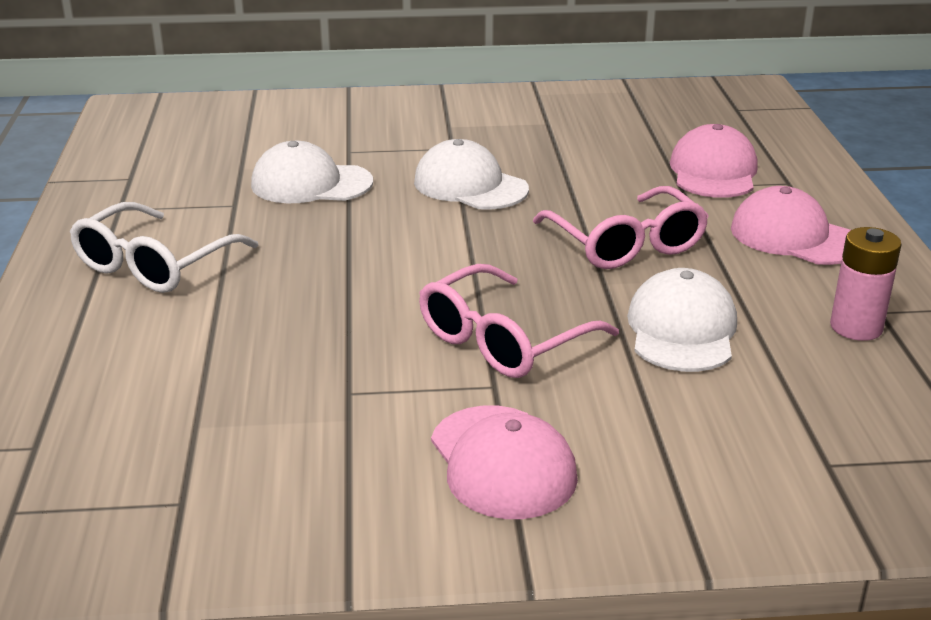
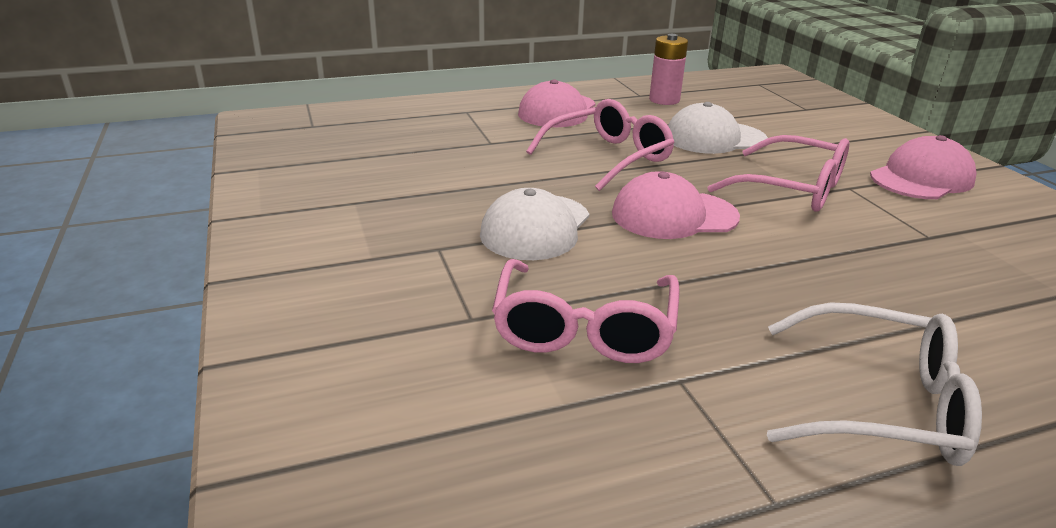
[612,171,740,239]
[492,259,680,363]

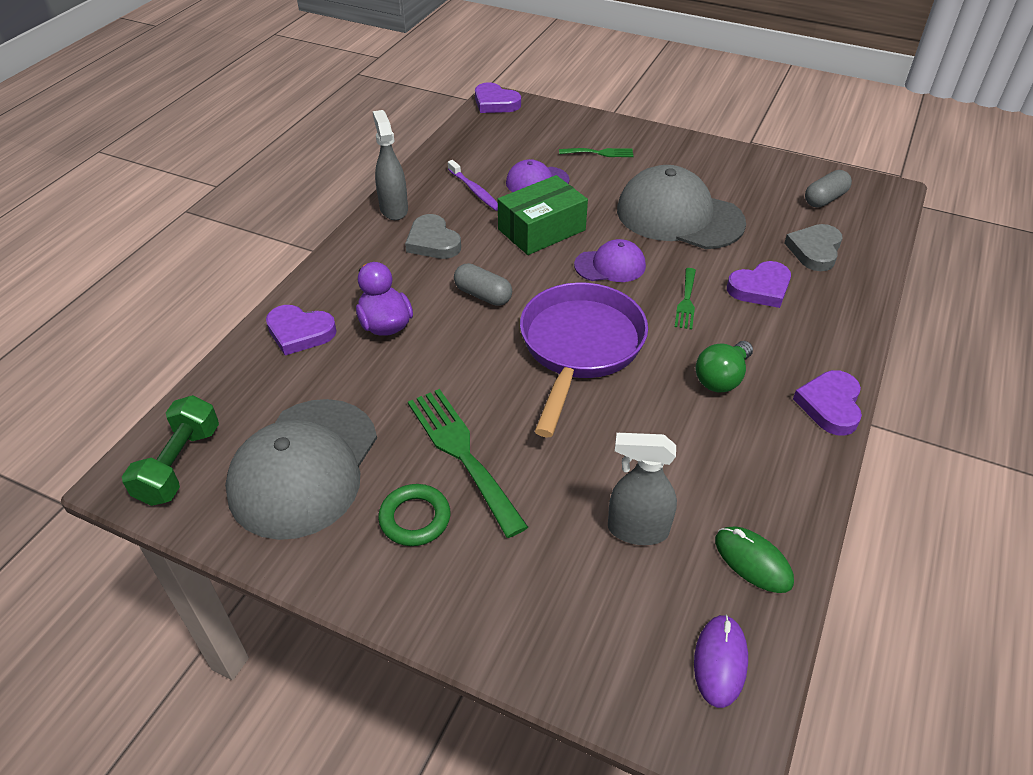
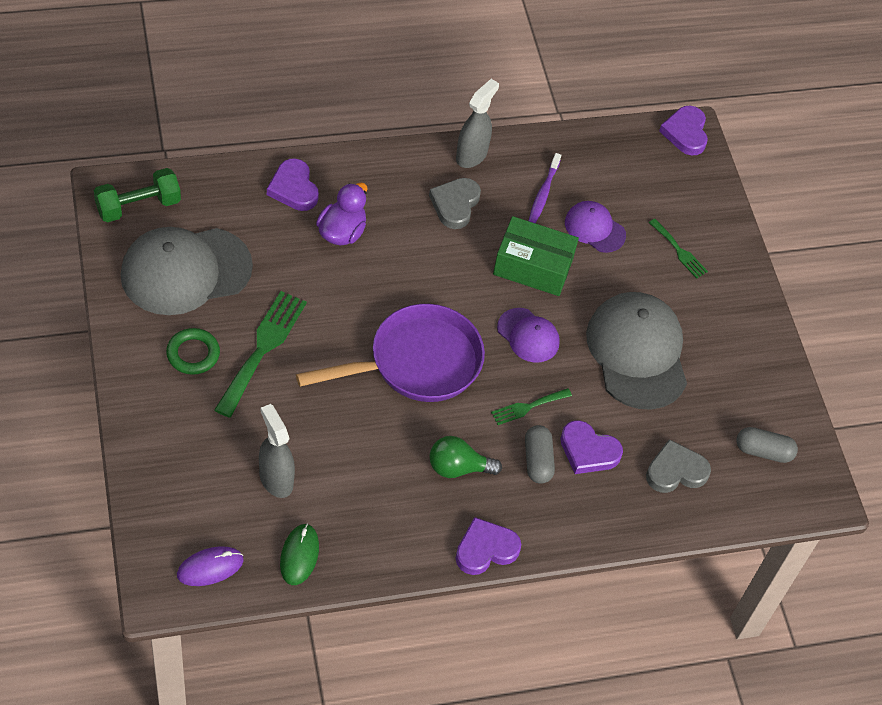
[525,425,555,484]

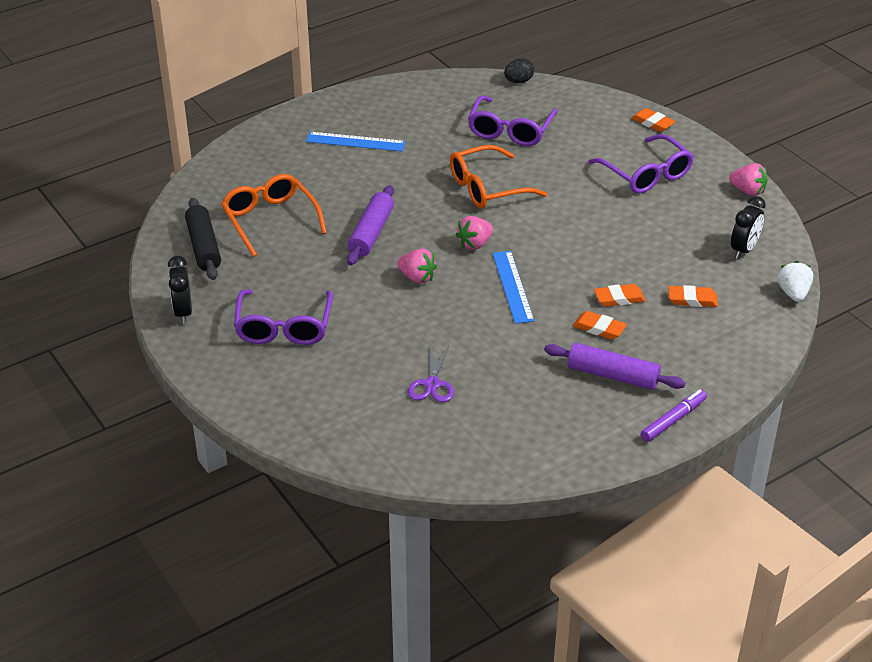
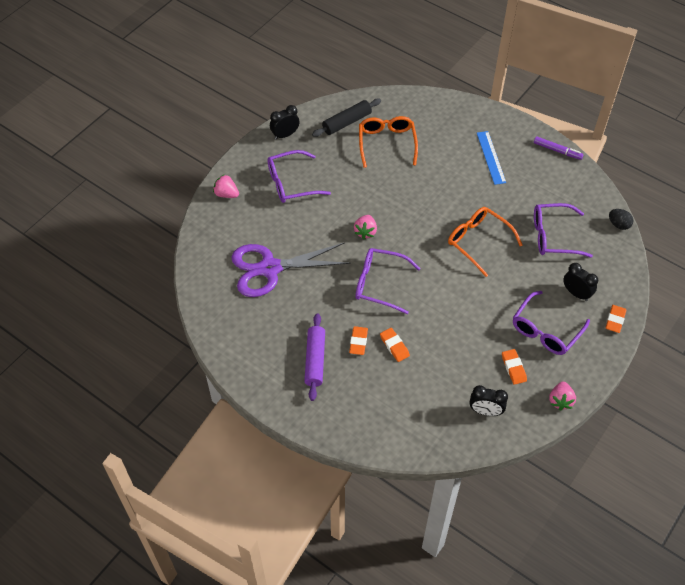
[359,116,418,168]
[347,185,394,265] (first image)
[213,174,239,198]
[356,248,421,314]
[777,261,813,302] (first image)
[502,349,527,385]
[231,243,351,297]
[534,136,584,160]
[563,263,598,301]

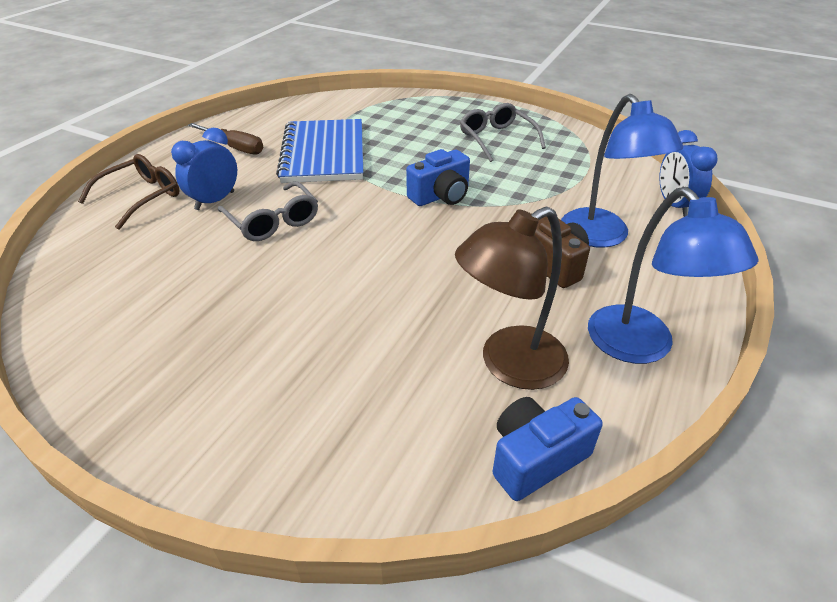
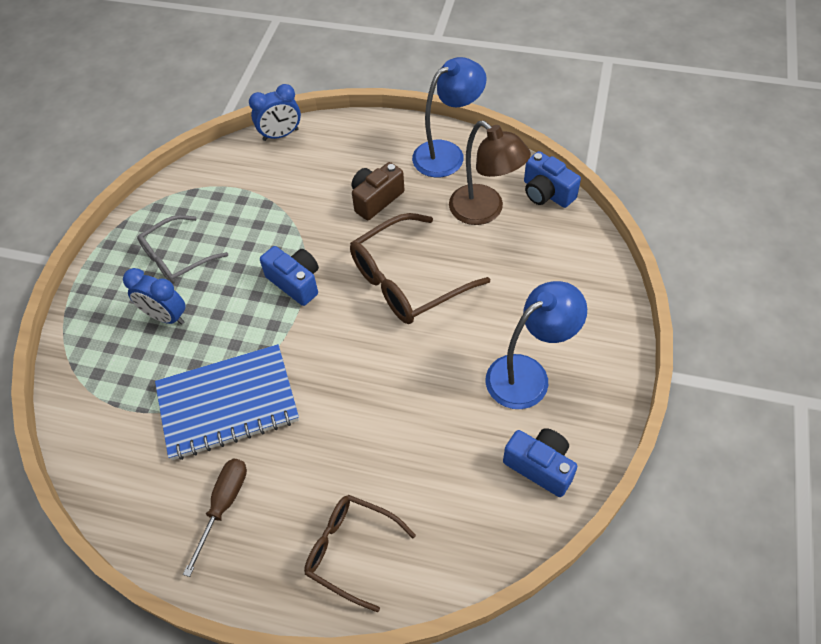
[486,281,587,409]
[123,268,185,325]
[218,181,318,241] (first image)
[350,213,490,324]
[503,428,578,497]

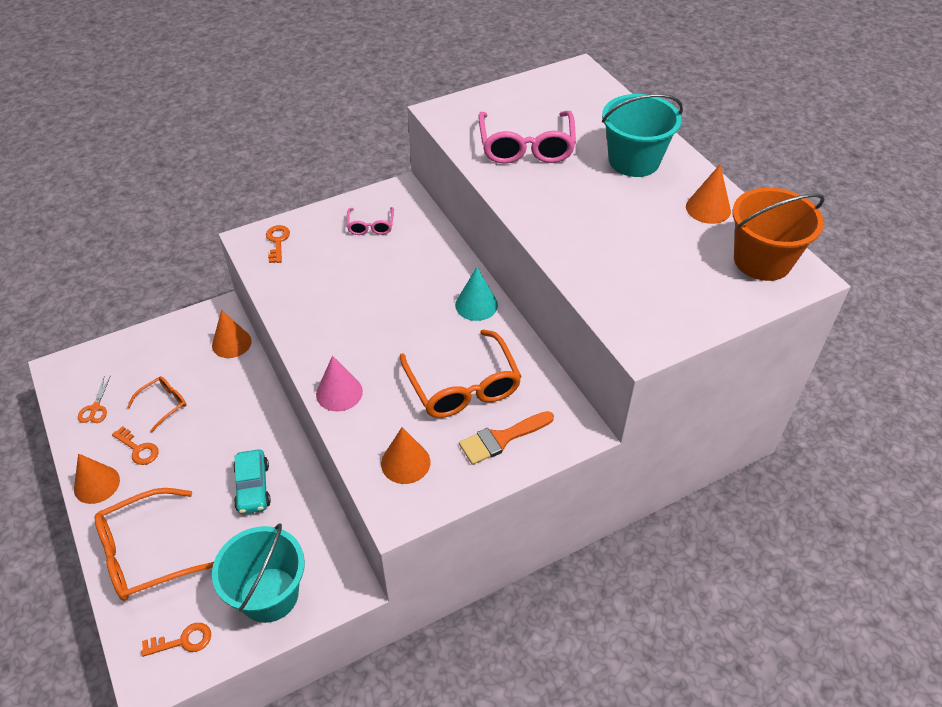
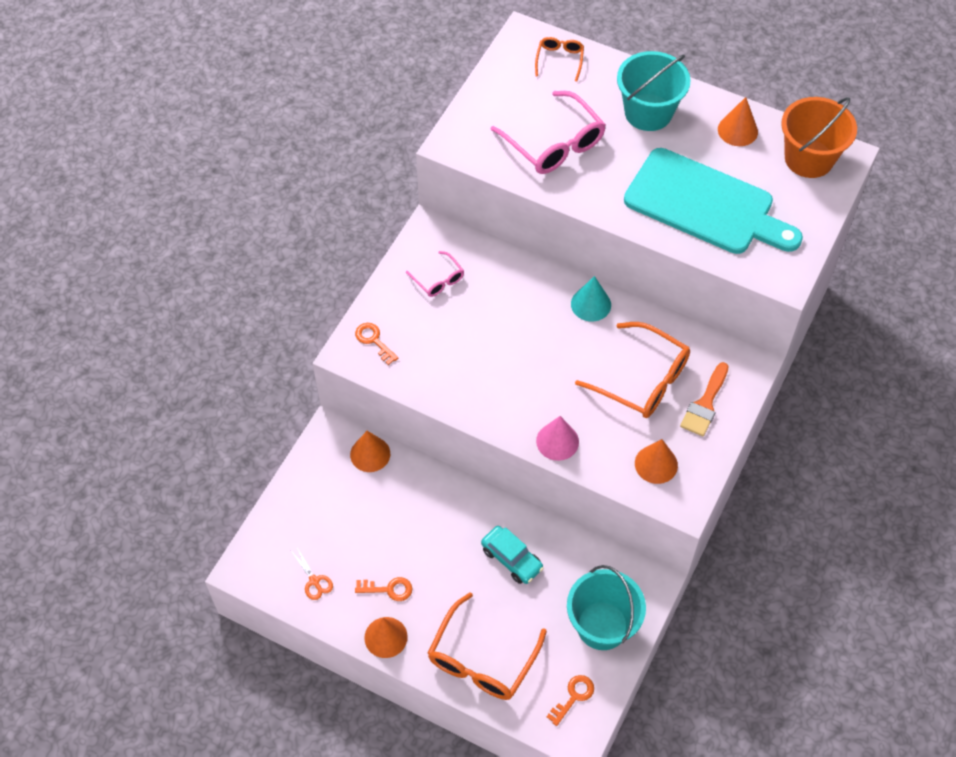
[535,37,584,82]
[624,148,803,254]

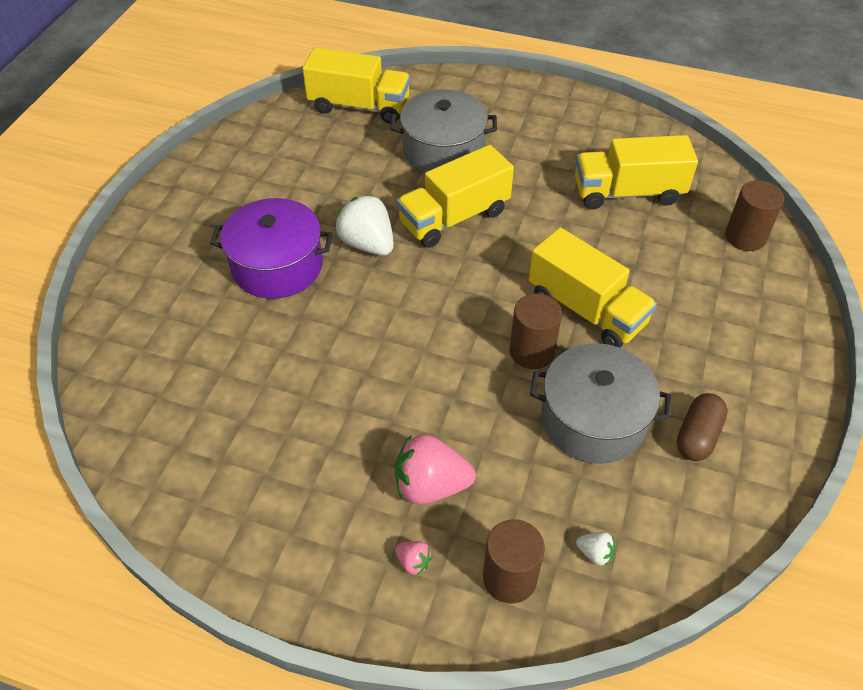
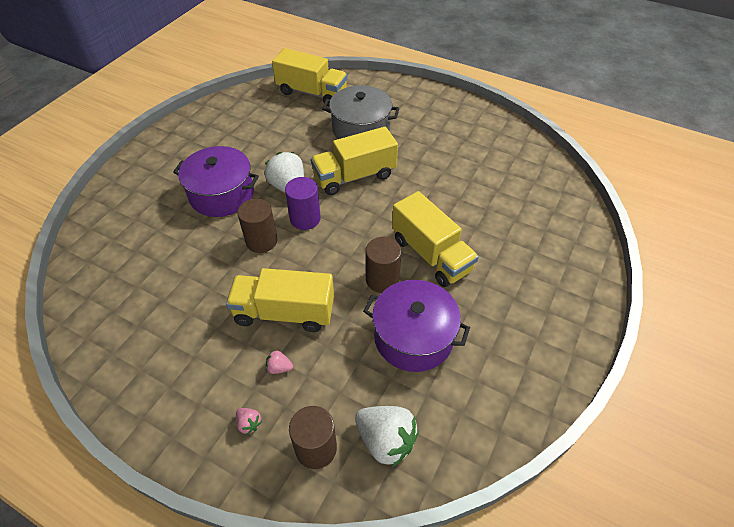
[226,268,334,332]
[237,199,277,253]
[363,280,470,372]
[677,393,728,461] (first image)
[266,351,293,374]
[355,406,419,467]
[285,177,321,230]

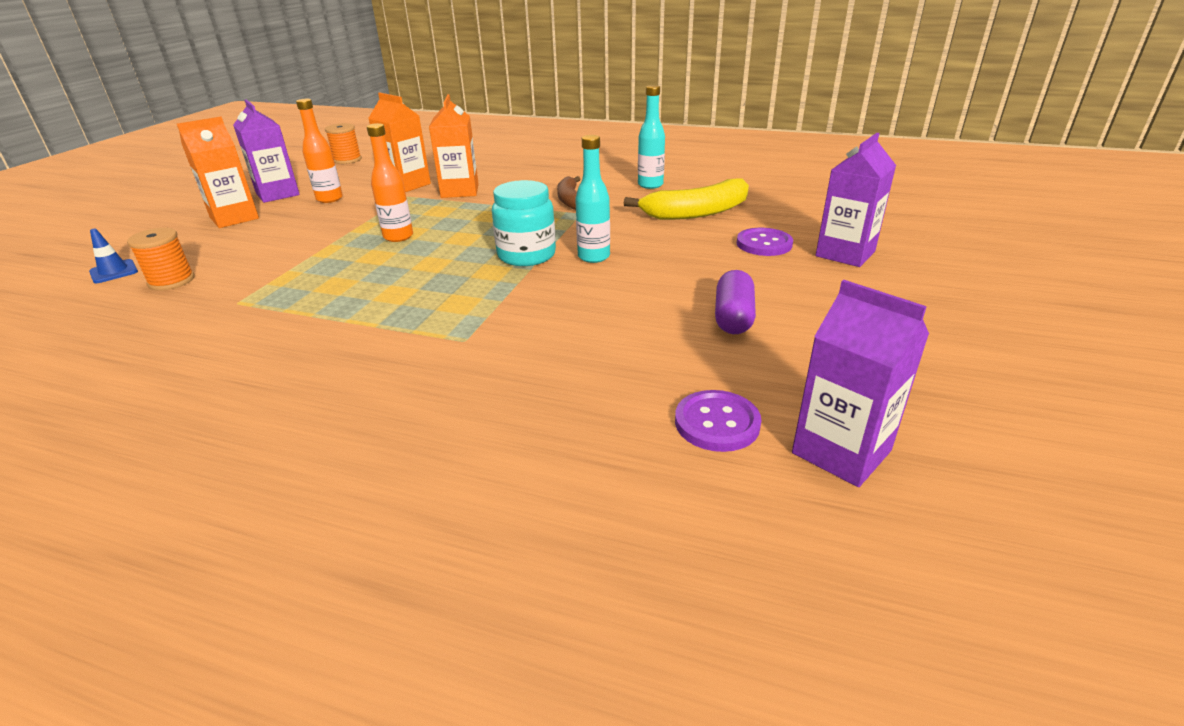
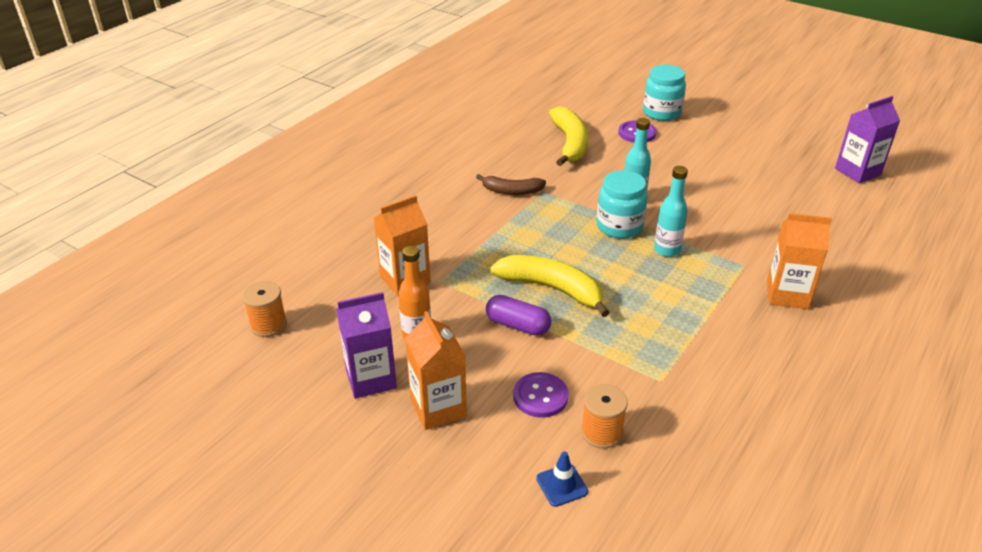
[654,166,688,257]
[767,213,832,309]
[490,255,610,317]
[643,65,686,121]
[486,295,551,336]
[513,372,569,418]

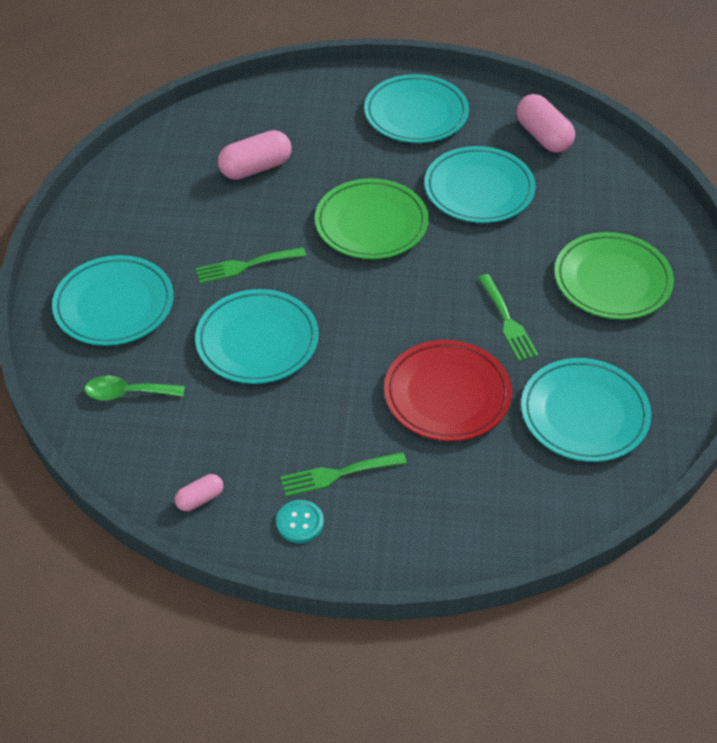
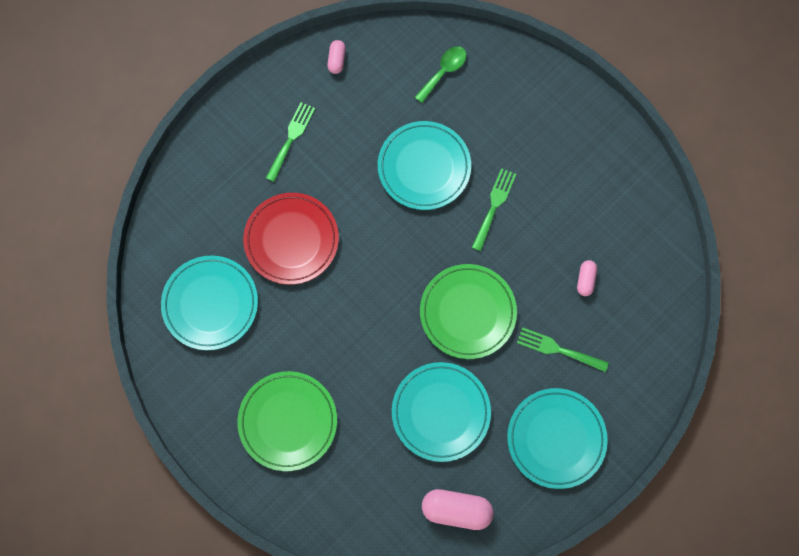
[577,260,597,296]
[52,255,174,346] (first image)
[517,327,609,372]
[276,500,324,543] (first image)

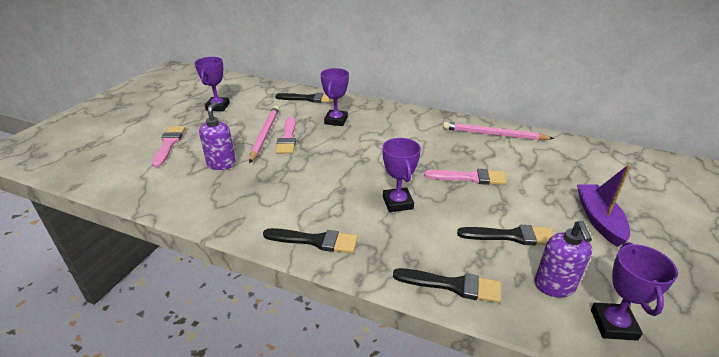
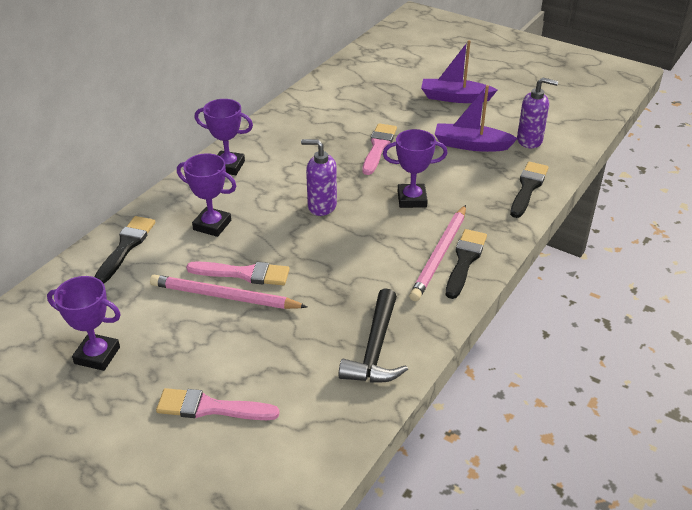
[301,139,337,216]
[409,205,466,301]
[434,85,518,152]
[195,99,253,175]
[338,288,408,383]

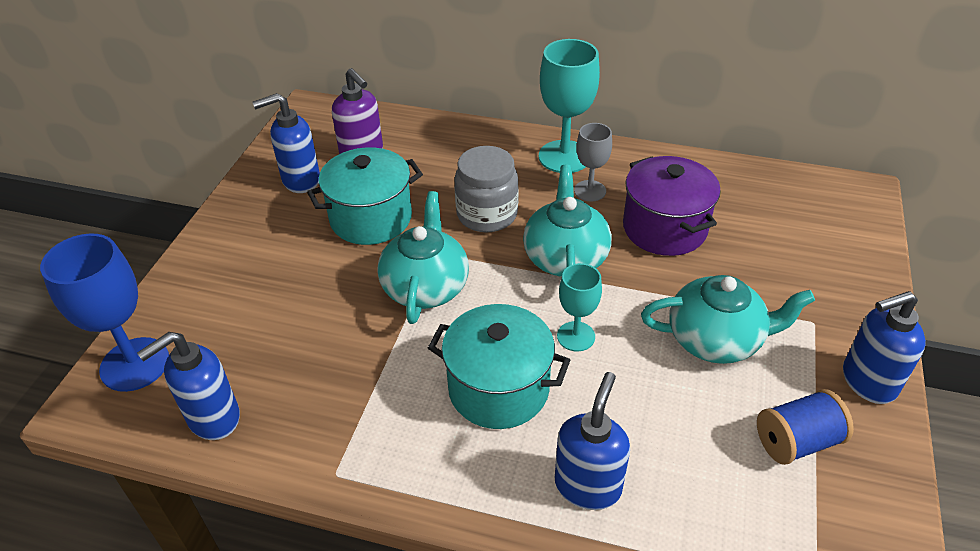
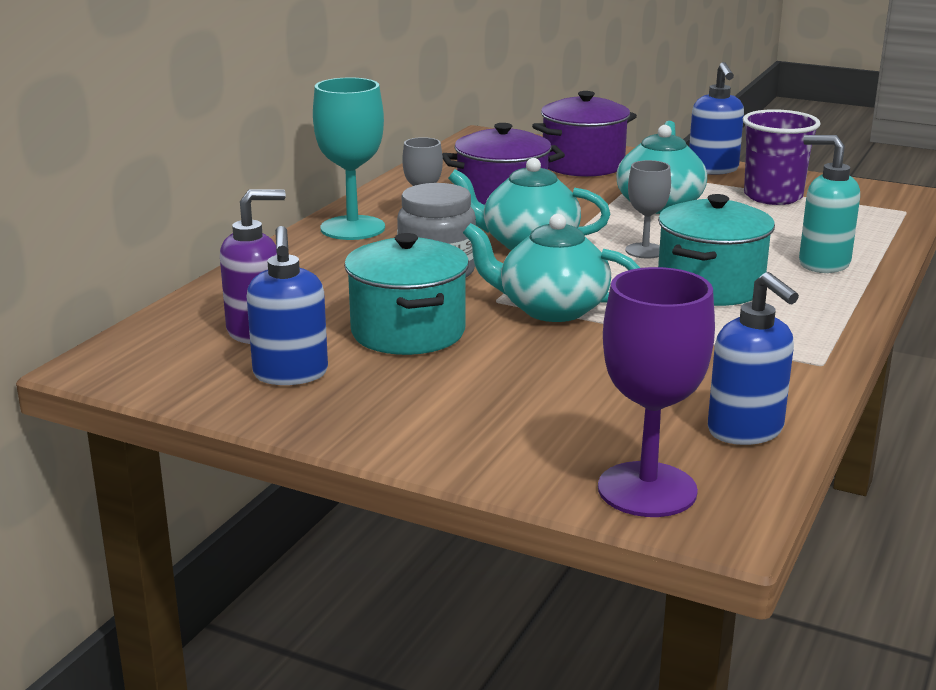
[598,267,715,517]
[625,160,671,258]
[799,135,860,273]
[743,109,821,205]
[532,91,637,177]

